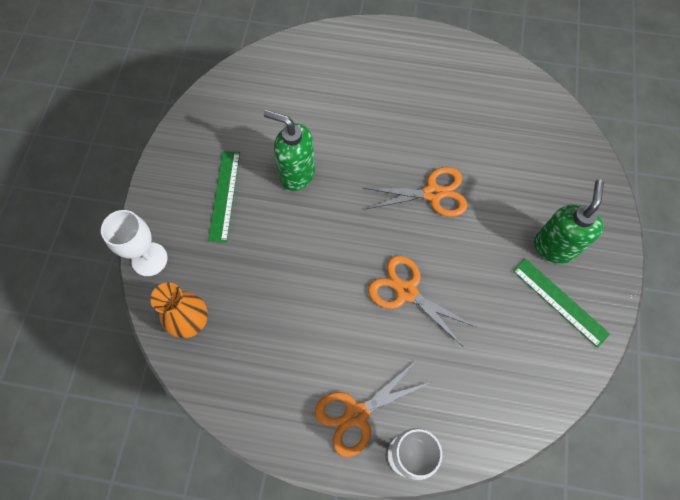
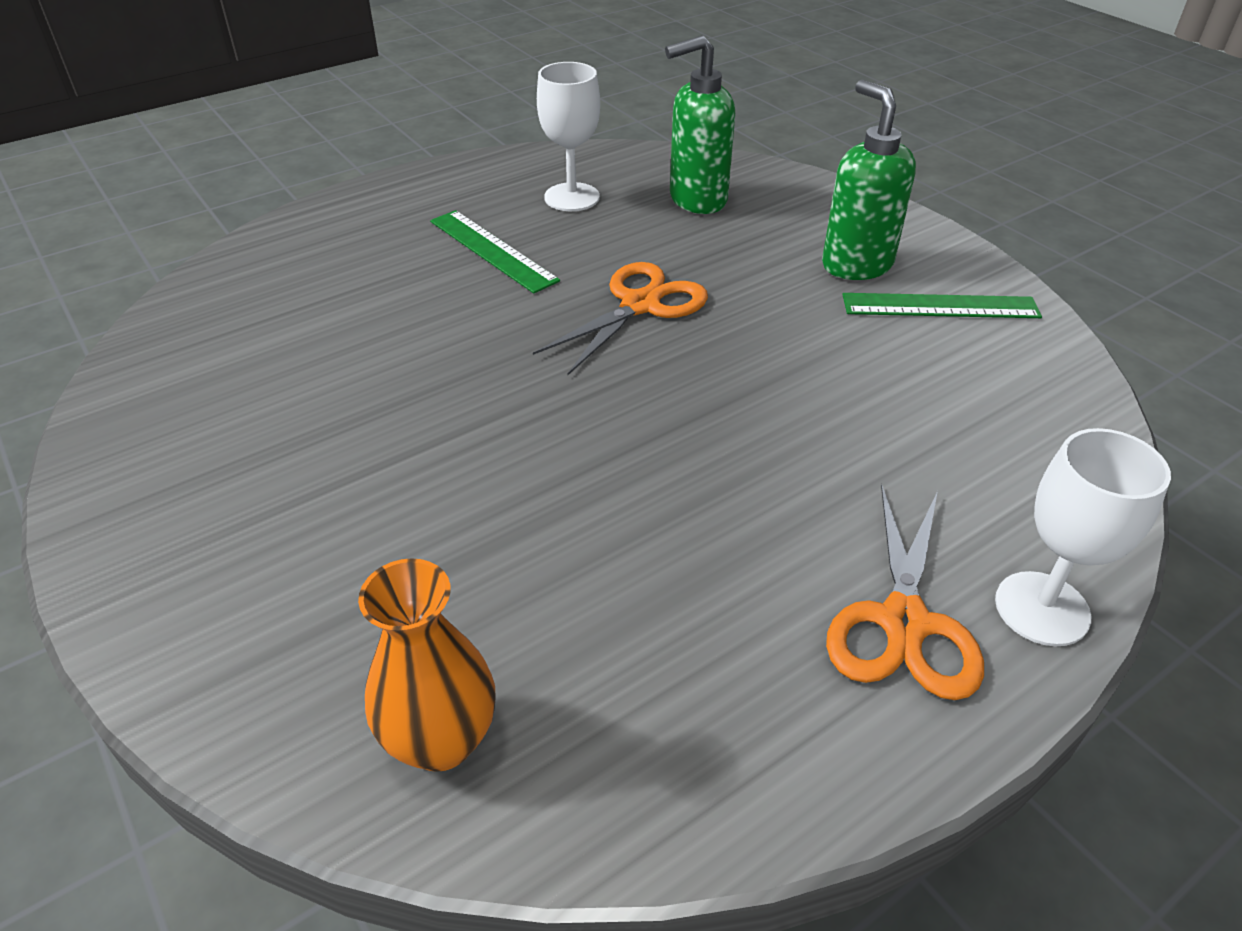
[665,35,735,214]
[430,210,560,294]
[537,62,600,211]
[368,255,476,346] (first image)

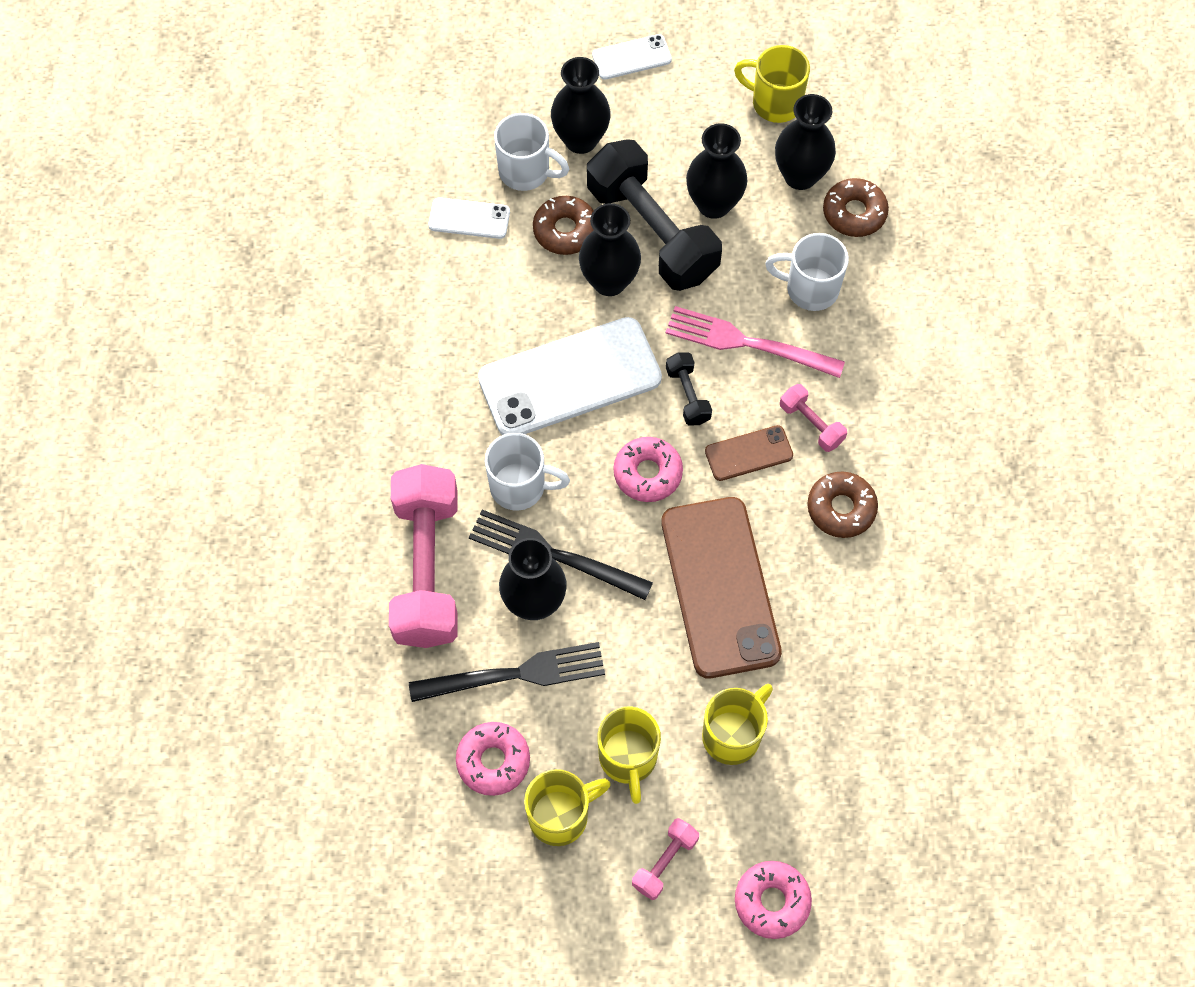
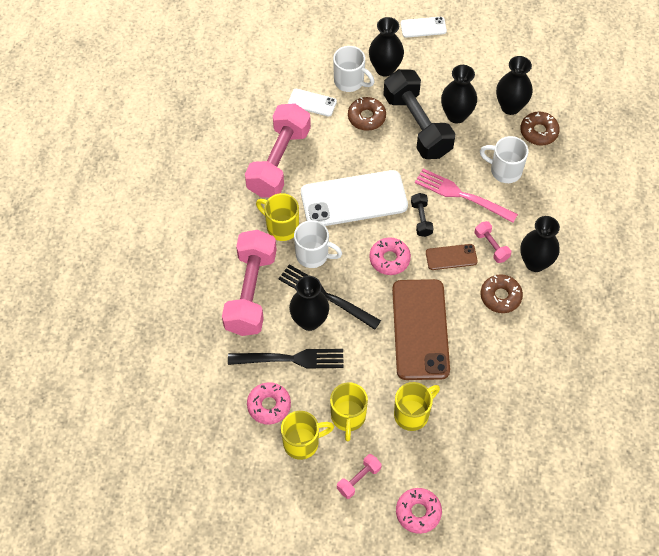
[256,193,299,241]
[520,216,560,272]
[245,103,311,198]

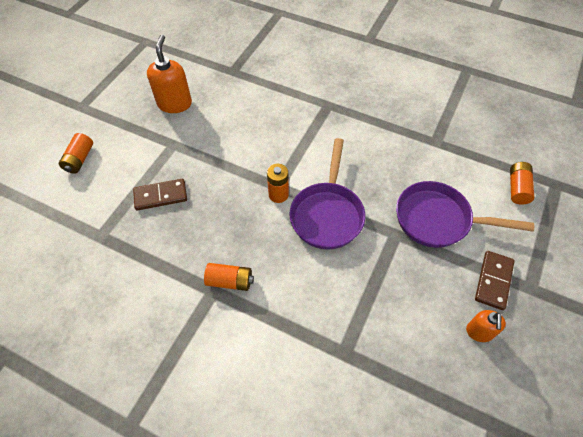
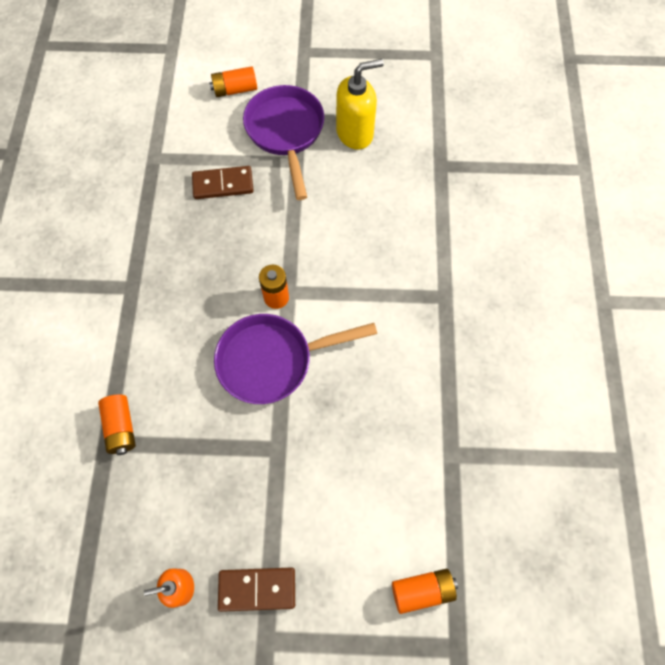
[336,59,384,149]
[192,166,254,199]
[243,85,325,200]
[98,394,136,455]

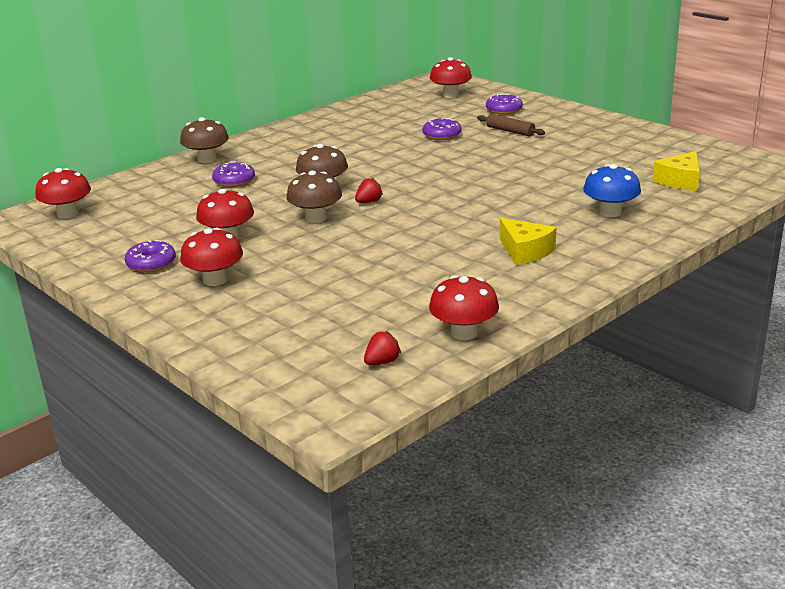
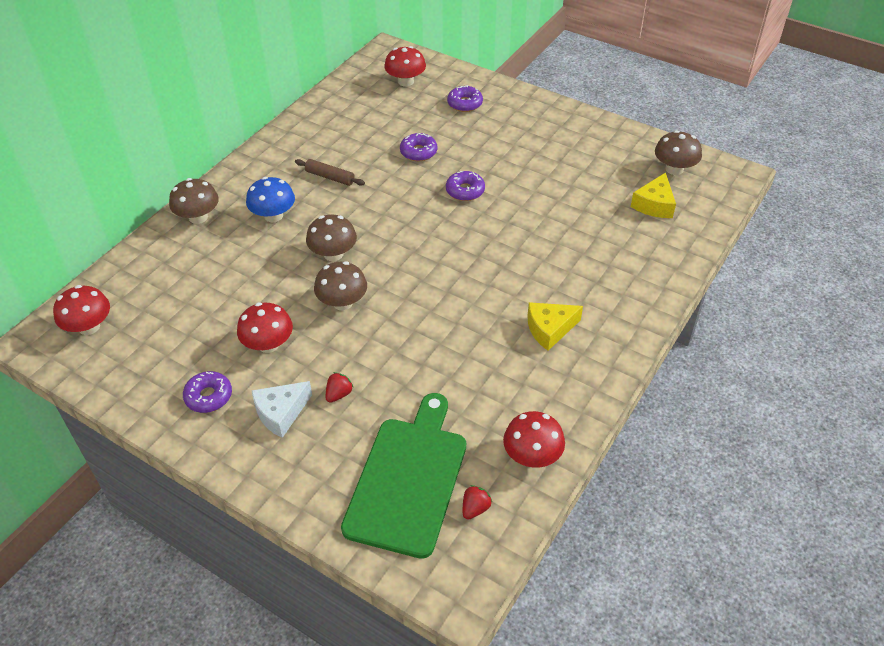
[295,159,365,186]
[446,171,485,201]
[246,177,295,222]
[326,372,353,403]
[527,302,583,351]
[252,381,312,438]
[655,130,702,175]
[341,393,466,559]

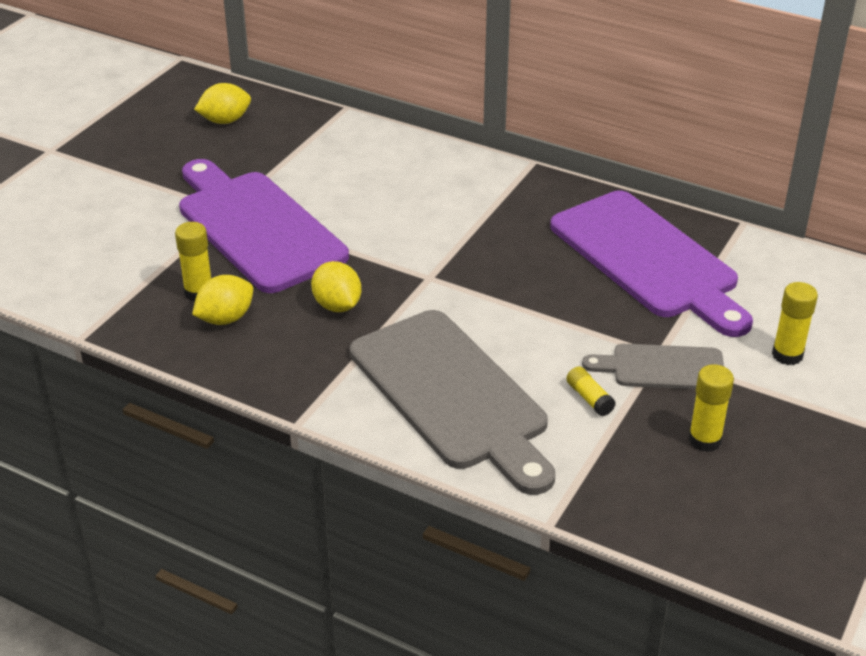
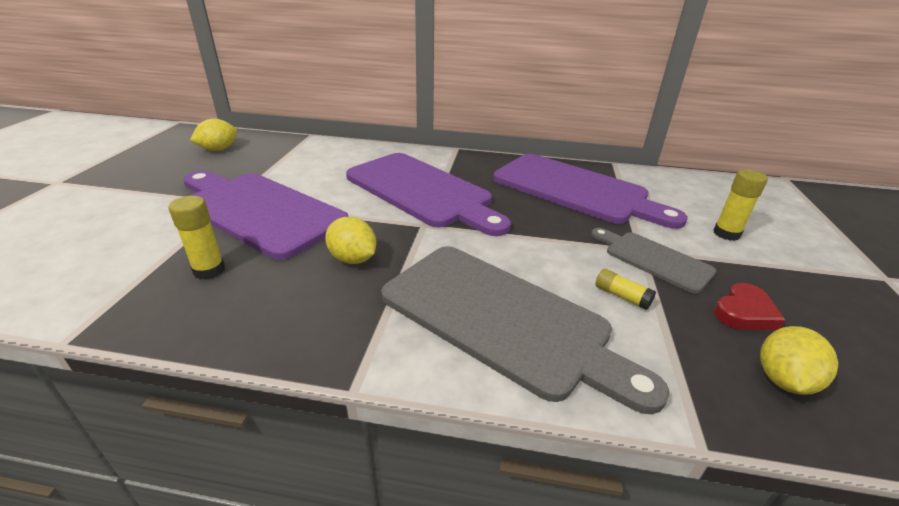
[760,326,838,395]
[591,228,716,293]
[714,283,786,330]
[346,153,511,236]

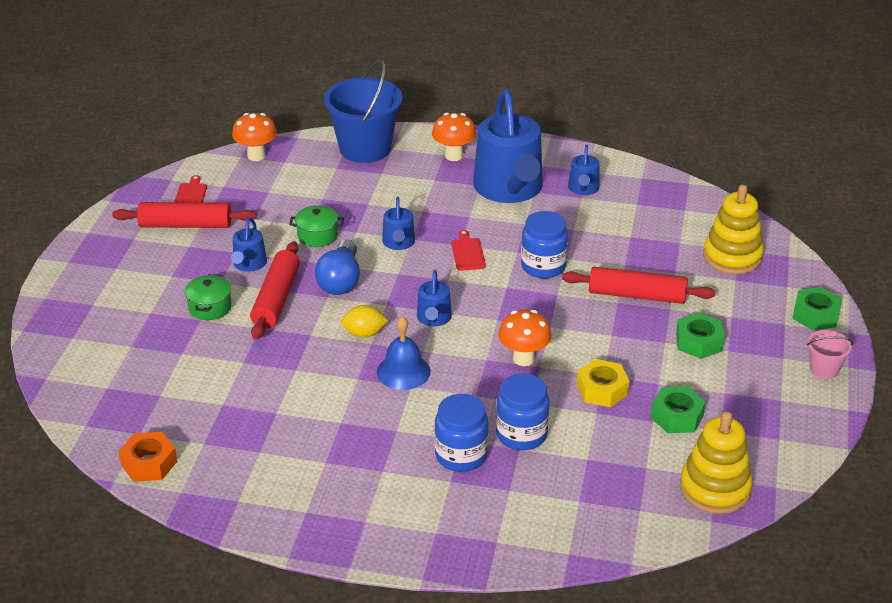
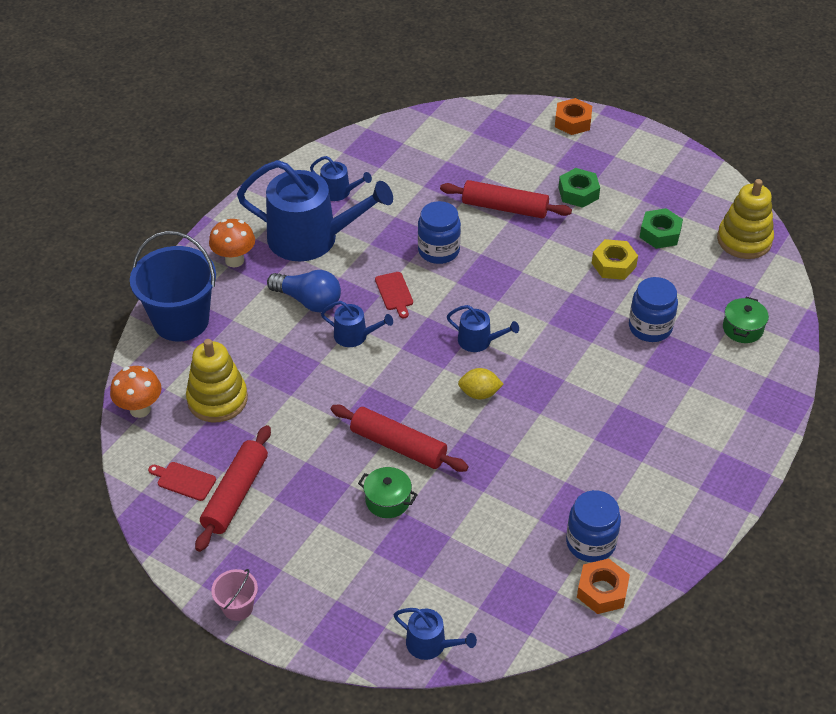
[186,339,248,422]
[723,297,769,343]
[393,608,477,660]
[375,272,413,318]
[267,270,341,312]
[440,180,572,219]
[555,98,592,135]
[458,368,504,399]
[498,310,552,366] (first image)
[377,316,431,390] (first image)
[211,569,258,621]
[566,490,621,562]

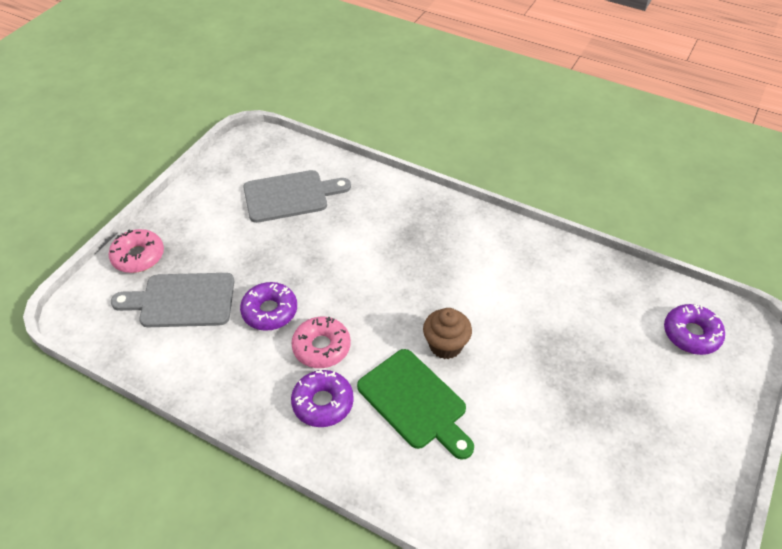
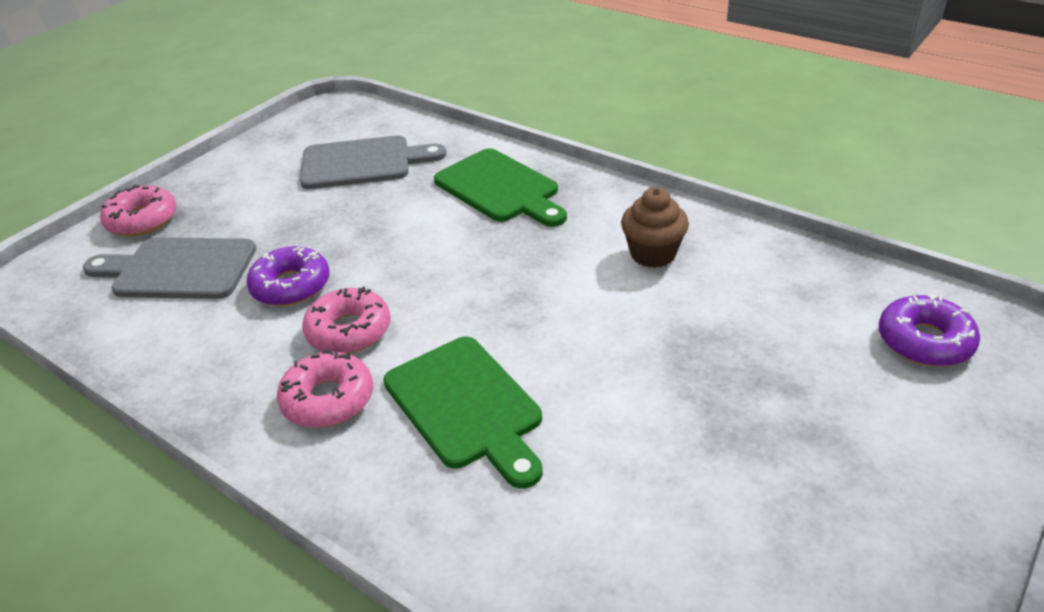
[621,187,689,268]
[277,349,373,428]
[434,148,567,227]

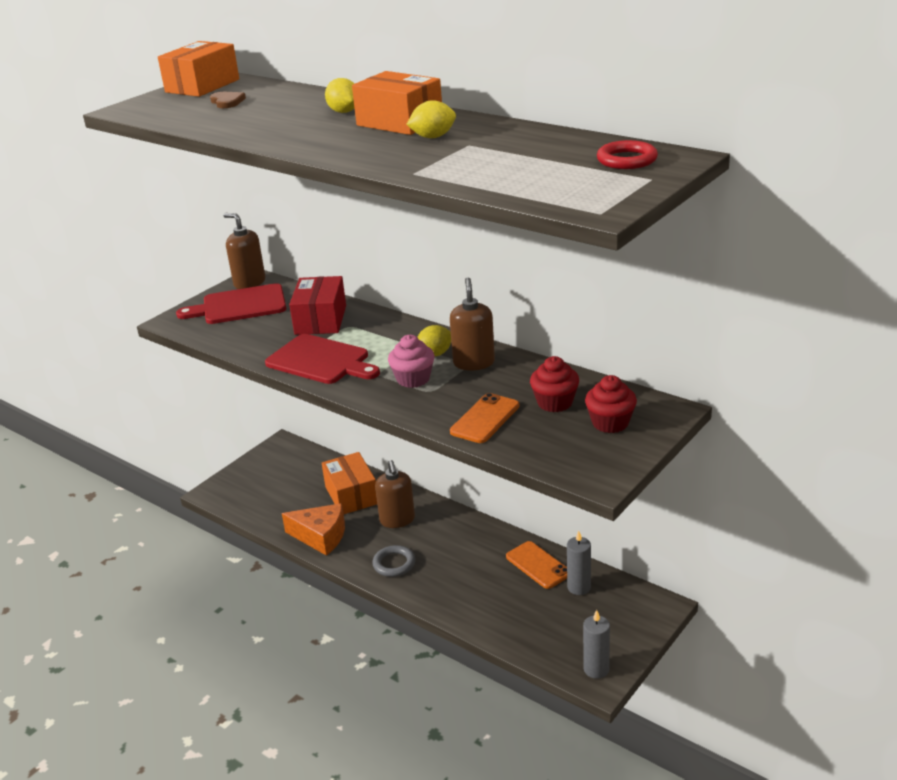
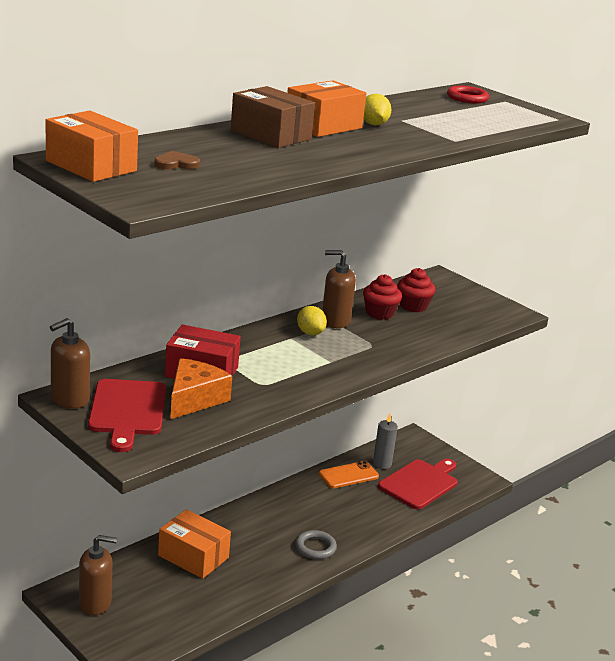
[231,86,315,148]
[378,459,458,509]
[388,335,435,388] (first image)
[363,274,402,320]
[450,393,519,443] (first image)
[158,509,231,579]
[79,535,117,615]
[170,358,232,419]
[583,610,610,679] (first image)

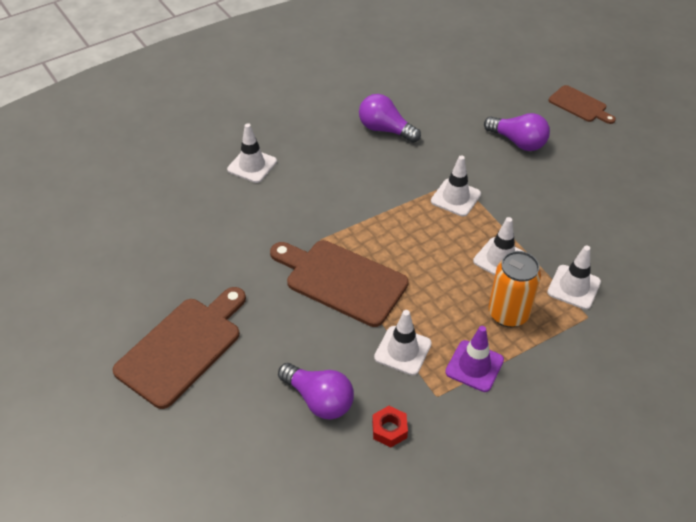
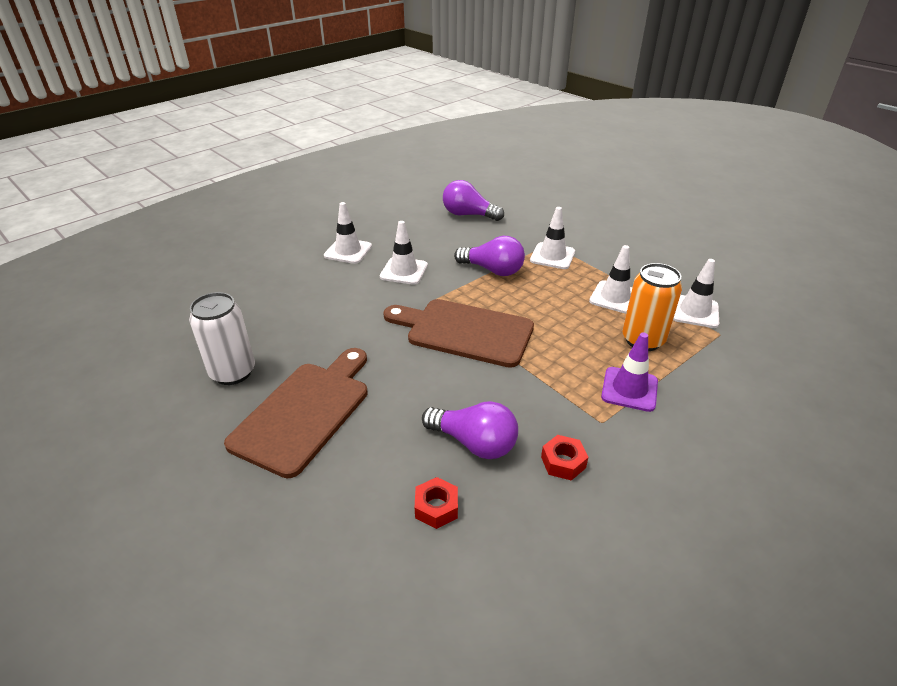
[549,85,616,124] (first image)
[454,236,525,276]
[380,221,428,285]
[189,292,255,385]
[415,477,458,529]

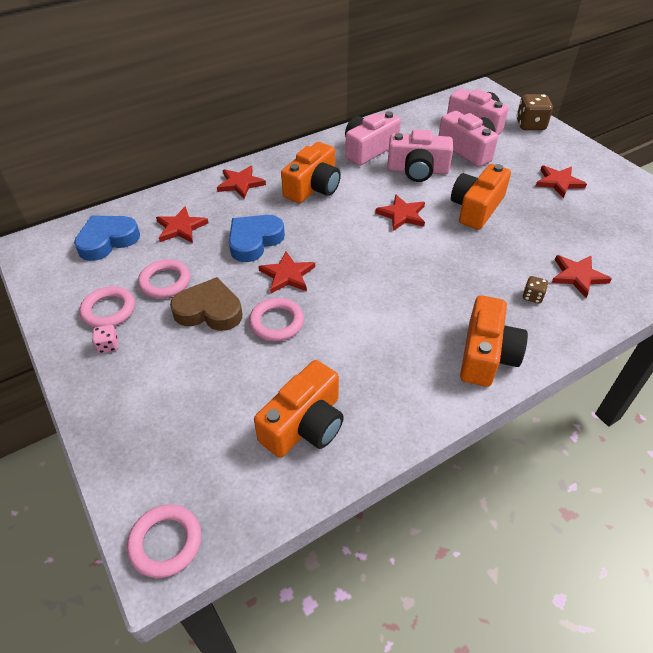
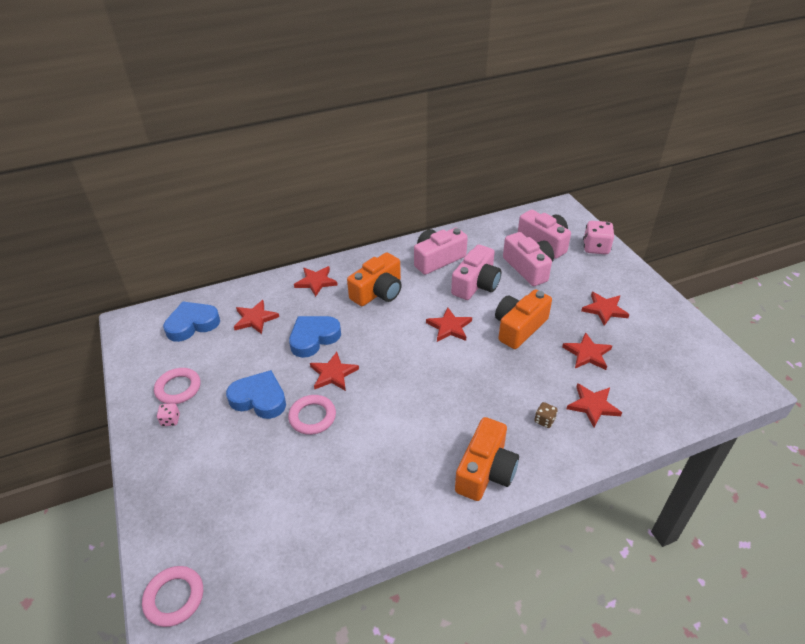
[583,221,614,255]
[451,244,501,300]
[138,259,190,298] (first image)
[226,370,286,419]
[254,360,344,458] (first image)
[562,332,612,370]

